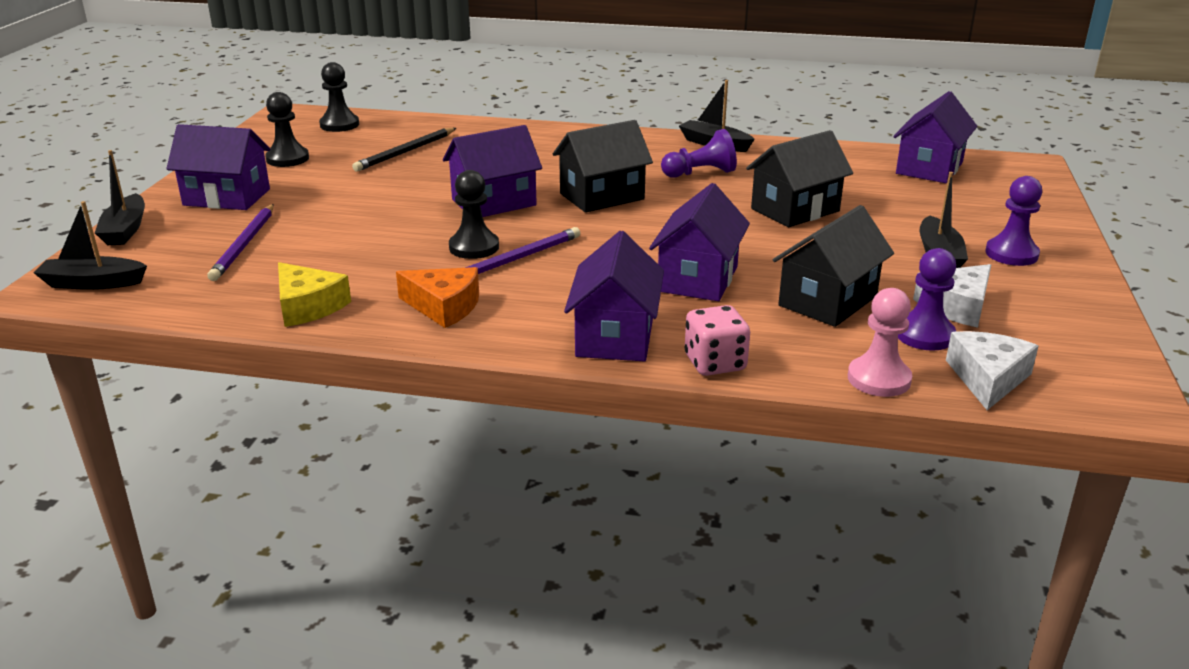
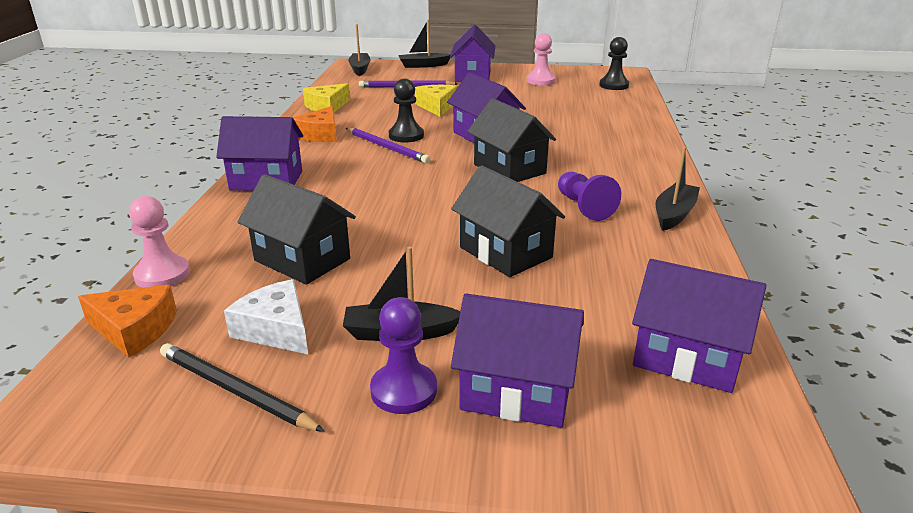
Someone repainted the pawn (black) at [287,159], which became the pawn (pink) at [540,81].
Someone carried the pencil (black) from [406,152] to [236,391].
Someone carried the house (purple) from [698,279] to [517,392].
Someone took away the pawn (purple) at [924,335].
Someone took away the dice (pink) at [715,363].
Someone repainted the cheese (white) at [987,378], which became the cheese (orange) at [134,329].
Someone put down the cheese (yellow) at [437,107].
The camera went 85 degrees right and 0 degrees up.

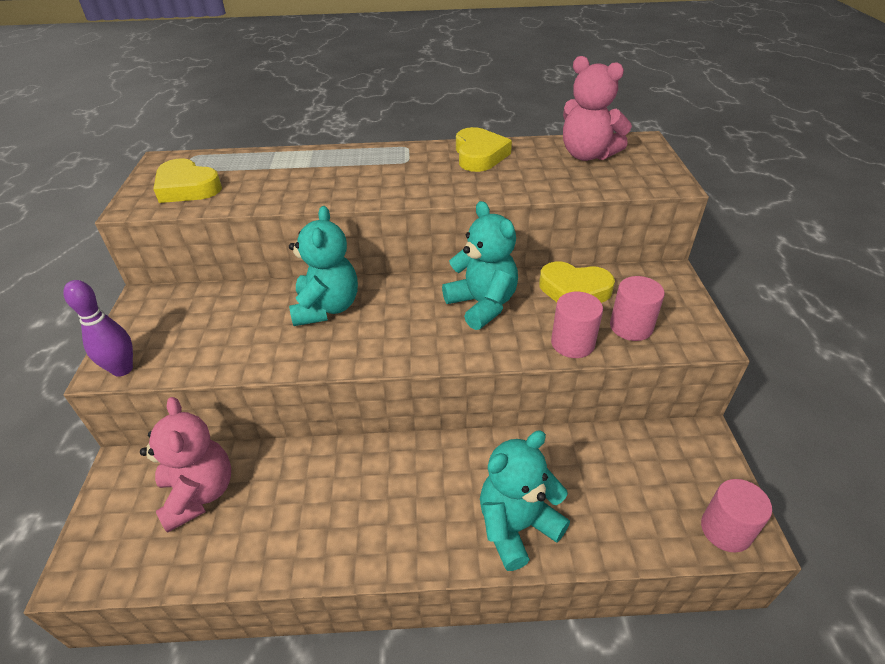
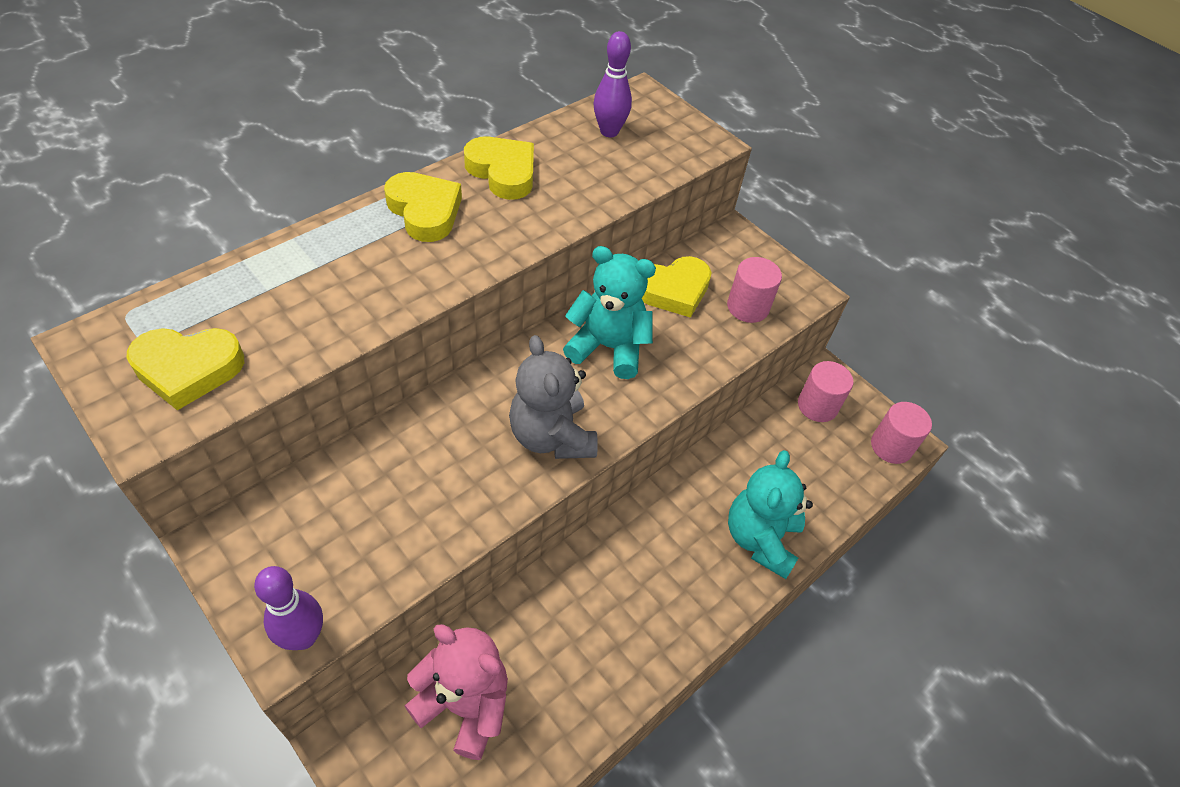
Someone swapped the teddy bear (pink) at [587,155] for the bowling pin (purple) at [609,131].
Someone took away the teddy bear (turquoise) at [326,308].
Someone carried the cylinder (pink) from [572,343] to [817,406].
Someone put down the heart (yellow) at [425,211].
Someone put down the teddy bear (grey) at [551,436].
The camera went 45 degrees left and 10 degrees up.

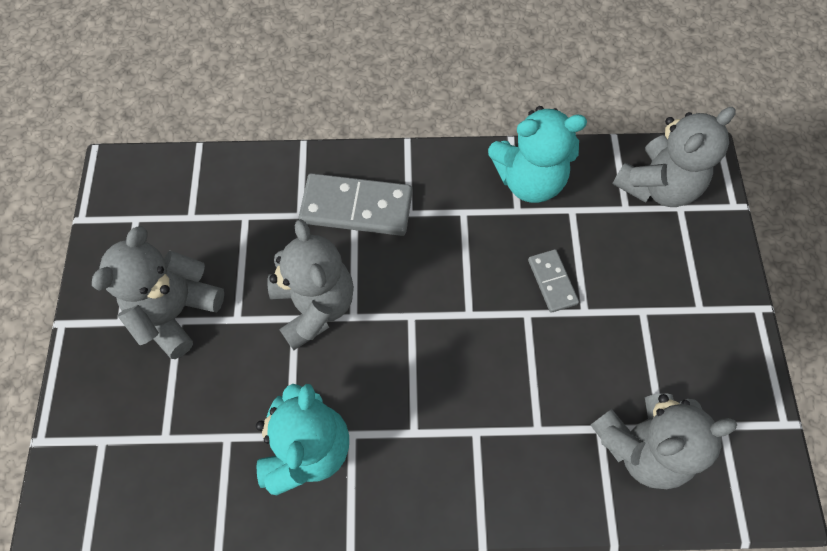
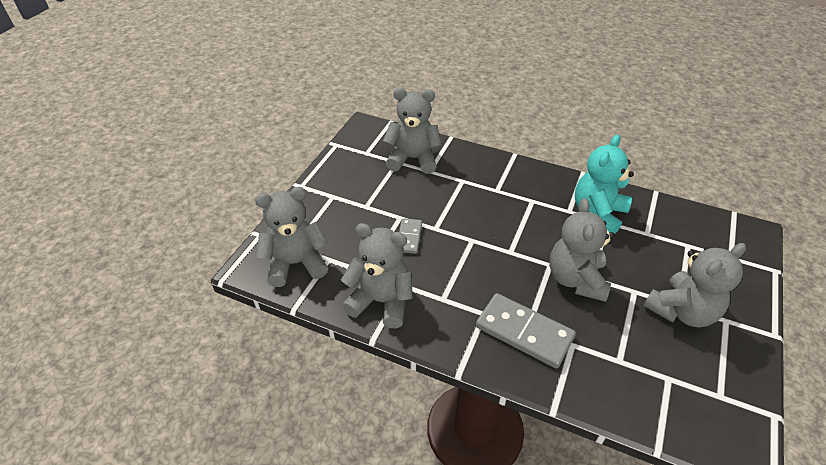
Someone repainted the teddy bear (turquoise) at [529,180], which became the teddy bear (grey) at [381,301].
The camera went 155 degrees left and 20 degrees down.

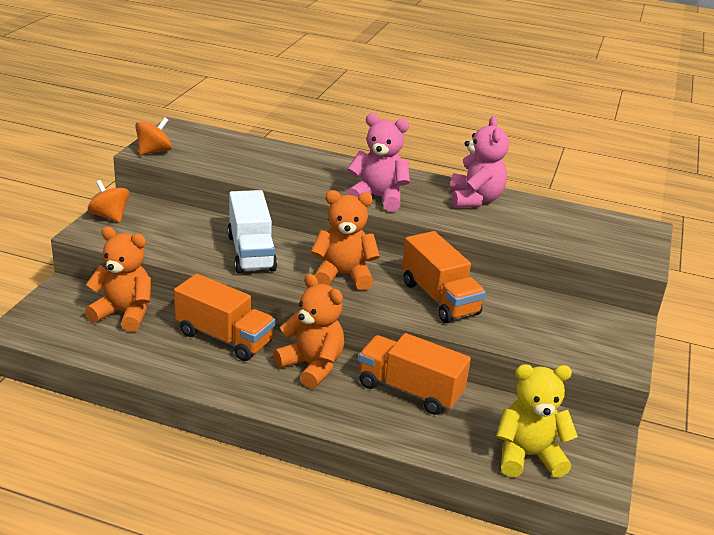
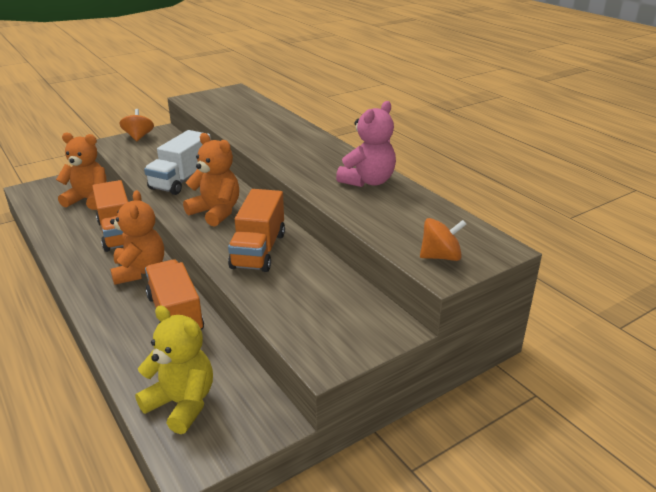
Someone took away the teddy bear (pink) at [378,198].
Someone carried the spinning top (orange) from [154,151] to [440,257].
Someone rotated the teddy bear (orange) at [124,313] by 45 degrees counterclockwise.
The camera went 40 degrees right and 0 degrees up.

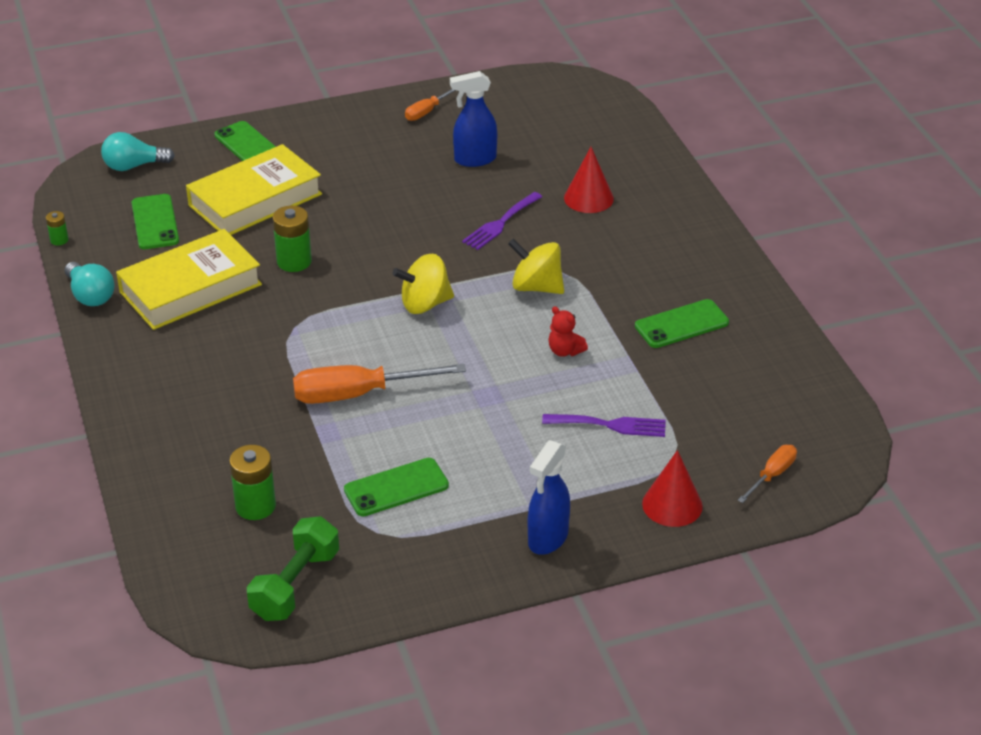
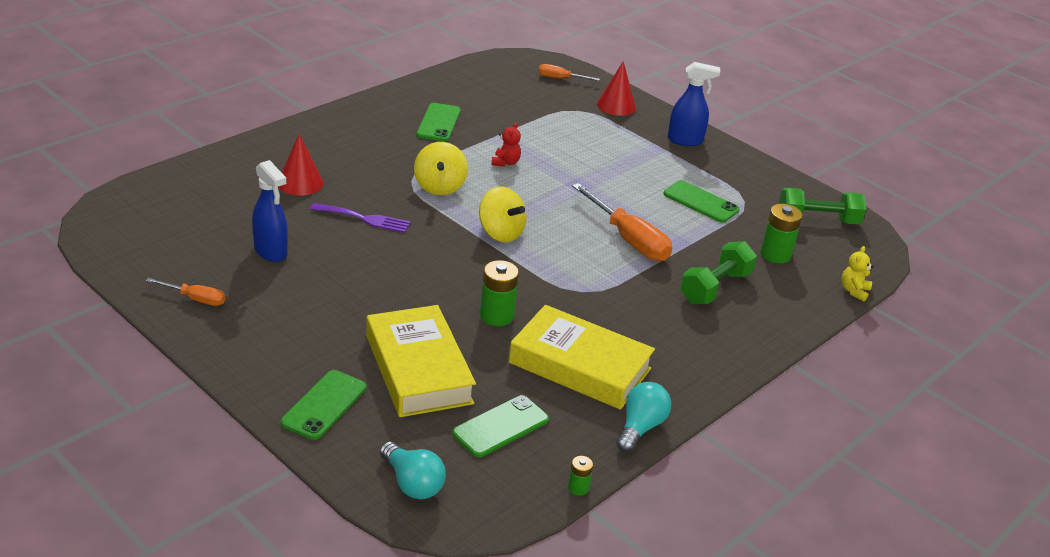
Someone rotated the book (yellow) at [255,200] by 45 degrees clockwise.
Someone rotated the phone (green) at [681,324] by 60 degrees clockwise.
Someone took away the fork (purple) at [610,425].
Someone put down the dumbbell (green) at [715,287].
Someone put down the teddy bear (yellow) at [854,291].
The camera went 120 degrees left and 5 degrees down.

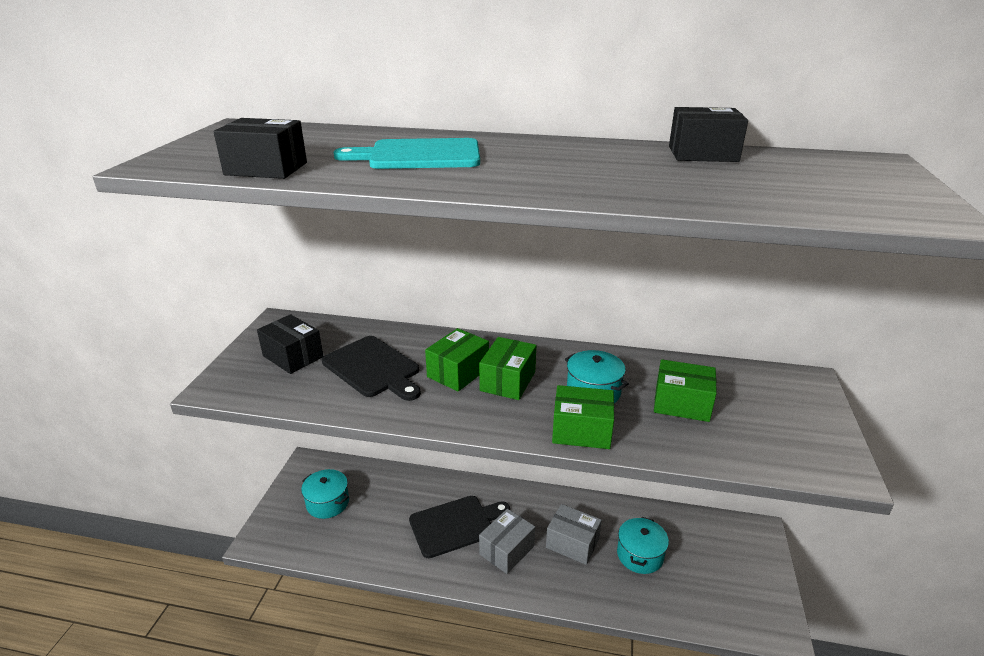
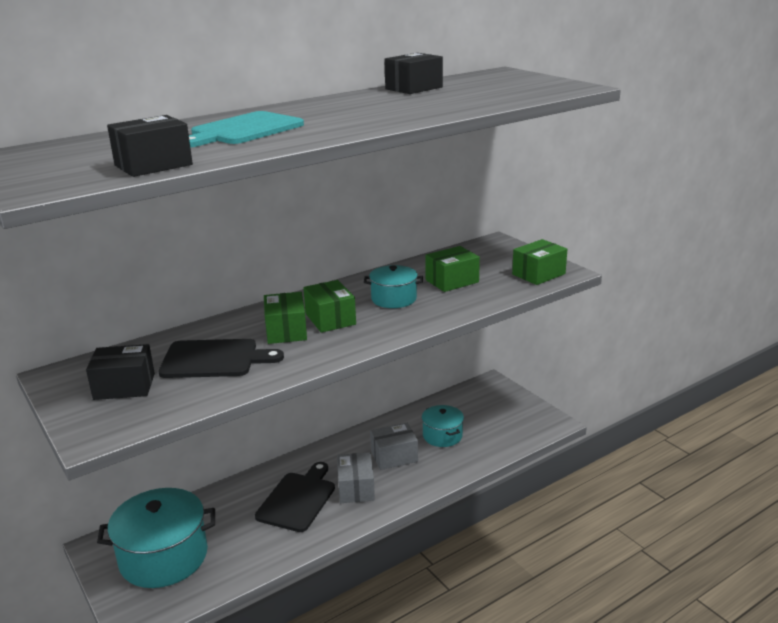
Someone carried the box (green) from [581,431] to [538,274].
Someone scaled the pot (turquoise) at [327,503] by 1.80.
The camera went 45 degrees left and 5 degrees down.

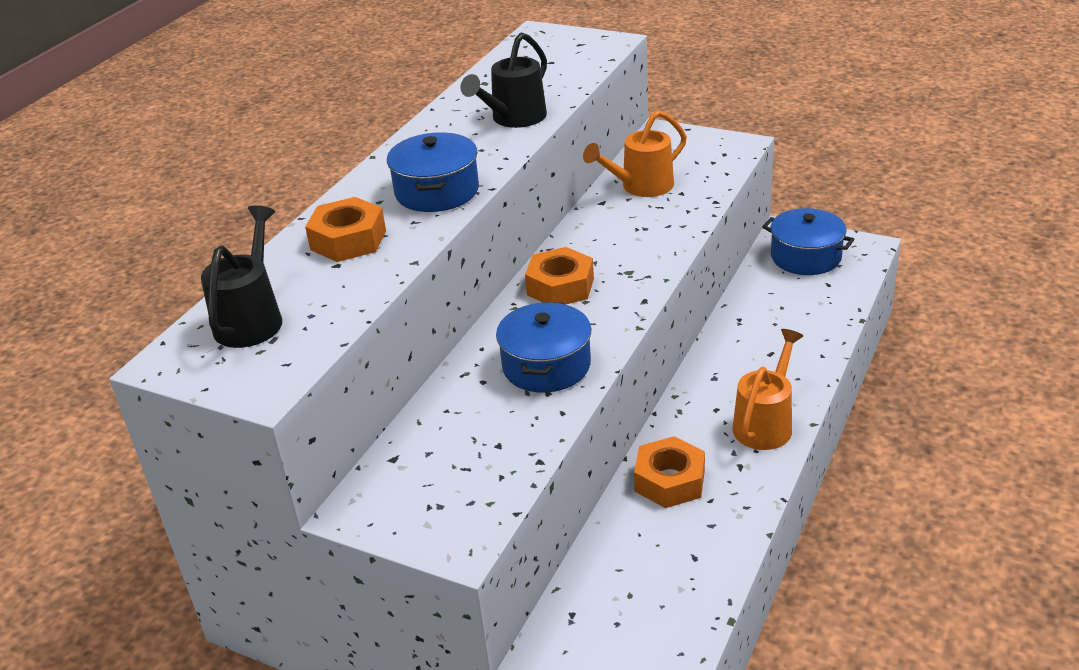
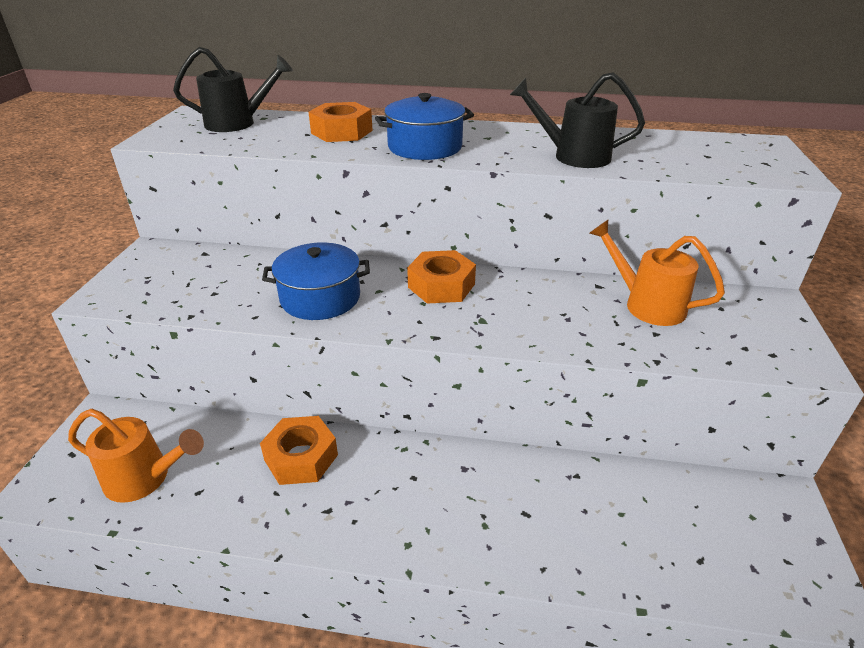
Someone took away the pot (blue) at [805,257].
Someone carried the watering can (orange) from [766,423] to [145,479].
The camera went 70 degrees right and 0 degrees up.

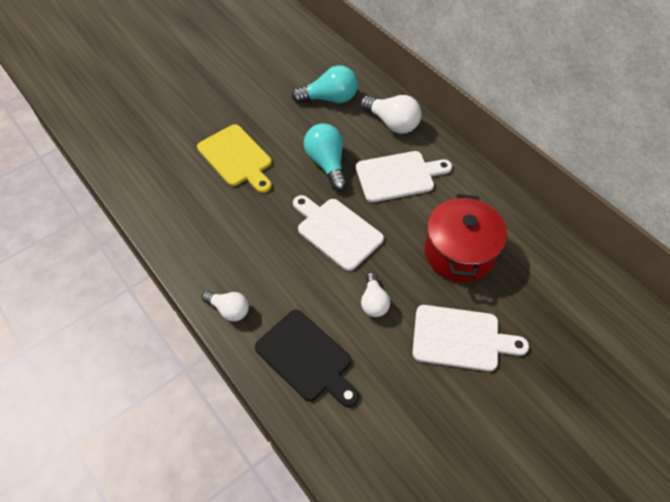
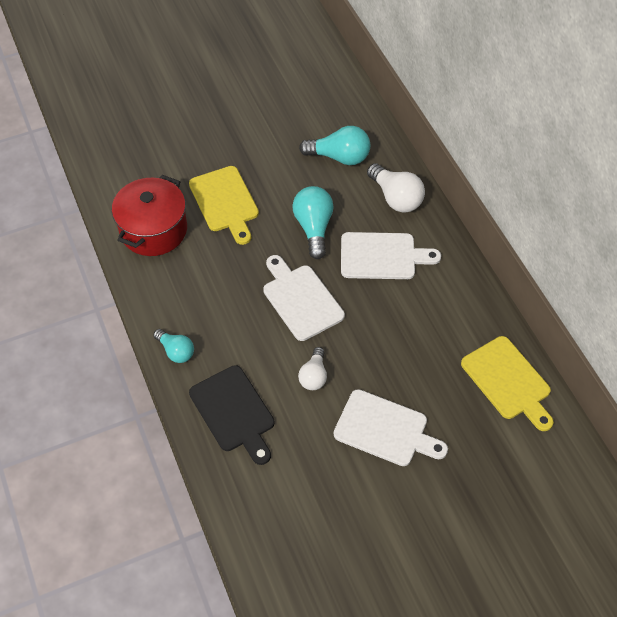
Someone carried the pot (red) from [459,252] to [153,230].
Someone repainted the light bulb (white) at [229,310], which became the light bulb (turquoise) at [176,351].
Someone put down the cutting board (yellow) at [508,381].
The camera went 15 degrees right and 0 degrees up.

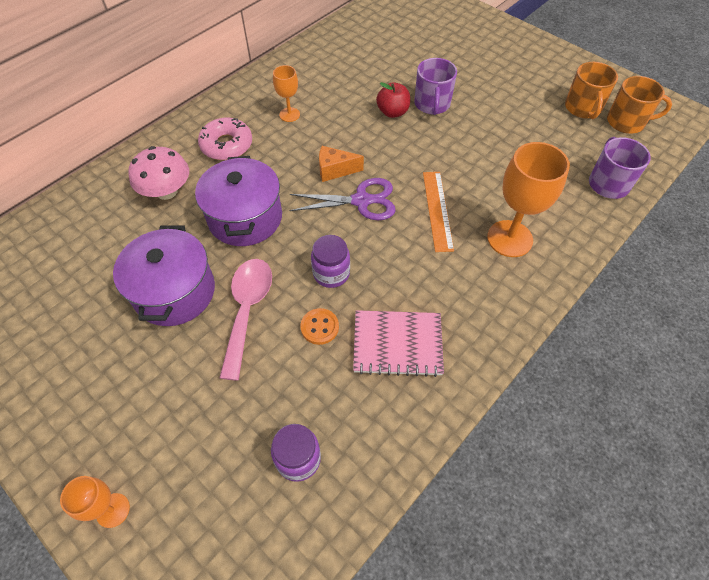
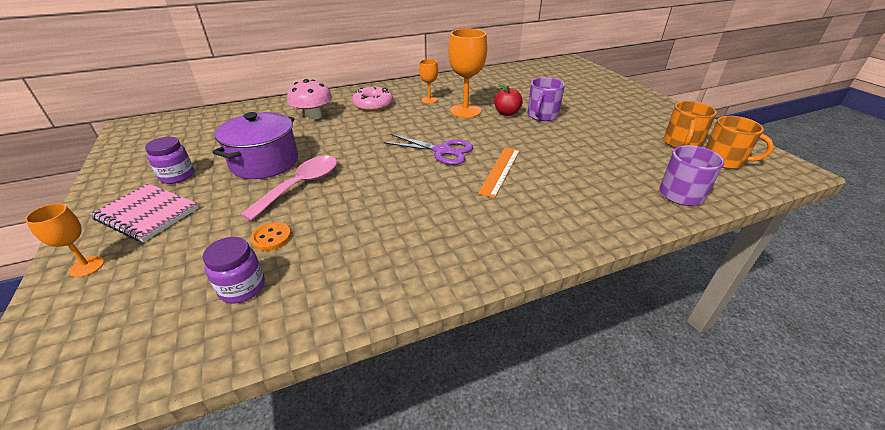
Someone carried the goblet (orange) from [509,238] to [465,111].
Someone took away the cheese (orange) at [335,170].
Someone took away the pot (purple) at [245,218].
Someone carried the jar (purple) from [331,273] to [177,176].
Someone carried the button (orange) from [319,327] to [271,238].
Someone carried the notebook (pink) from [397,344] to [147,214].
The camera went 25 degrees right and 20 degrees down.

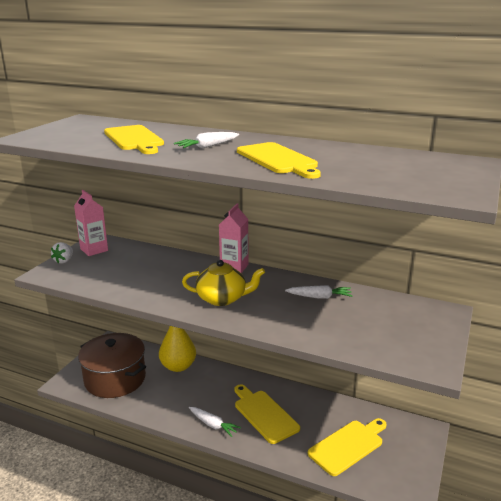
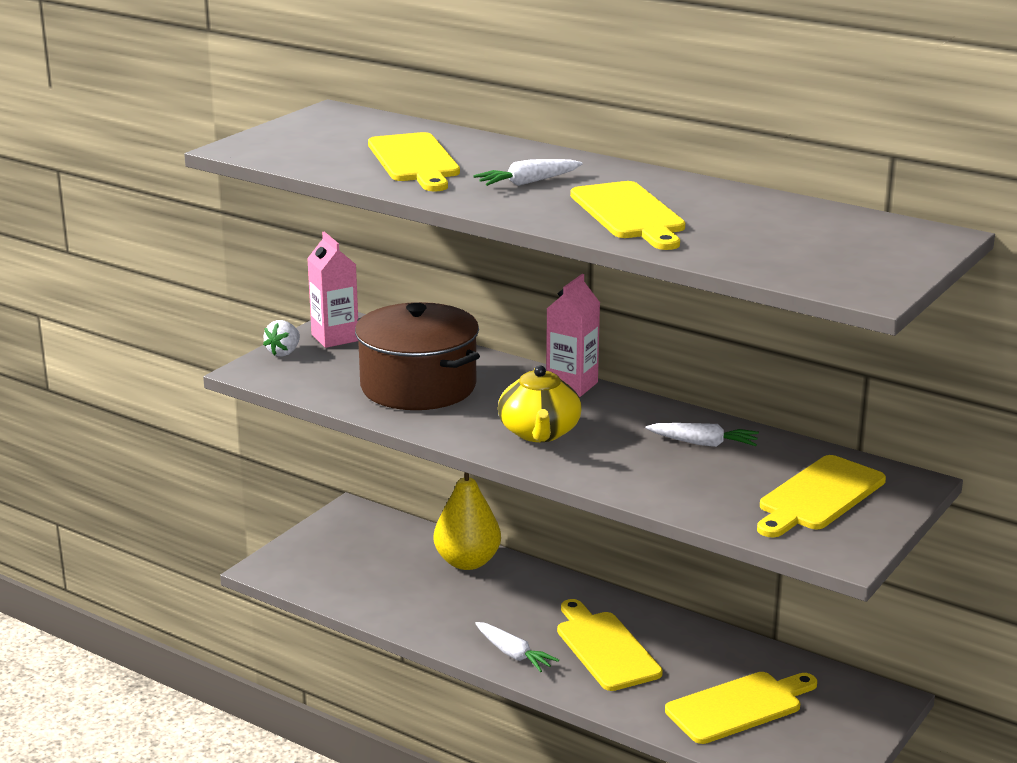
Someone rotated the teapot (yellow) at [222,298] by 75 degrees clockwise.
Someone carried the pot (brown) from [115,379] to [418,386].
Someone put down the cutting board (yellow) at [818,496].
The camera went 10 degrees right and 0 degrees up.

